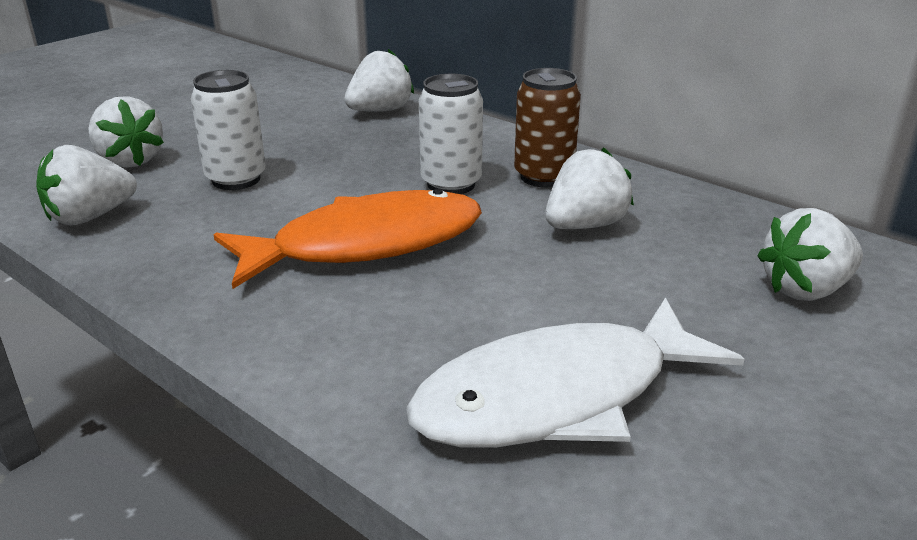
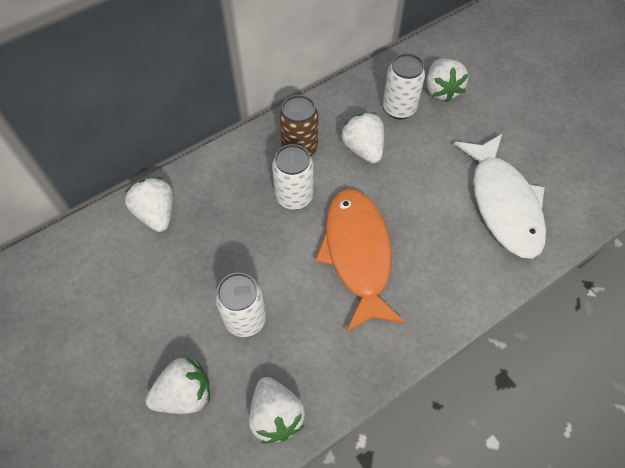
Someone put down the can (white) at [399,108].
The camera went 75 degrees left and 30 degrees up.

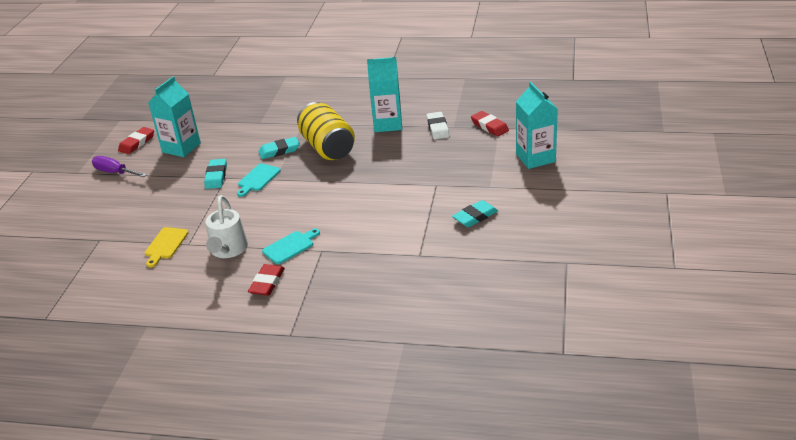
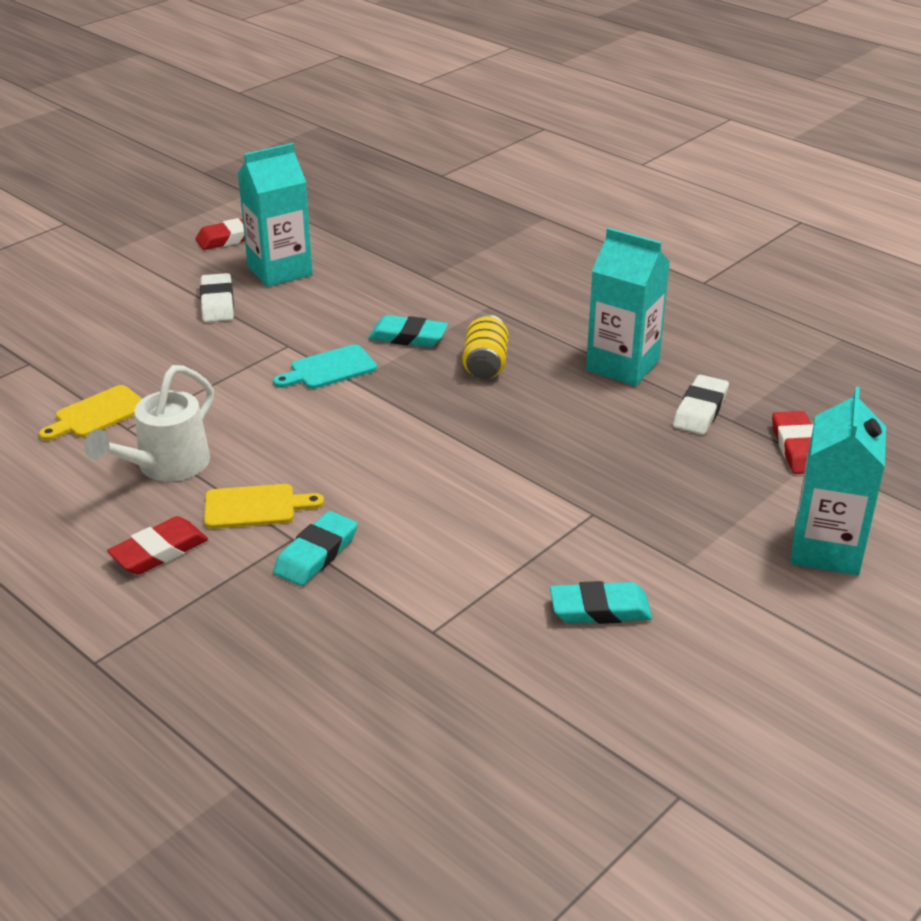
Someone scaled the can (yellow) at [328,147] by 0.54.
Someone took away the screwdriver (purple) at [115,172].
Someone carried the eraser (turquoise) from [216,176] to [316,554].
Someone repainted the cutting board (turquoise) at [290,246], which became the cutting board (yellow) at [255,507].
Someone put down the eraser (white) at [217,303].
The camera went 30 degrees right and 0 degrees up.

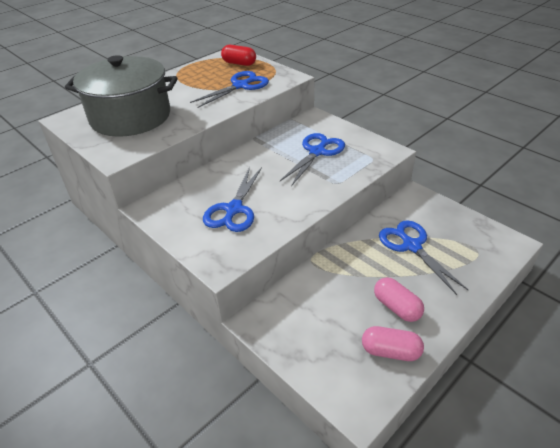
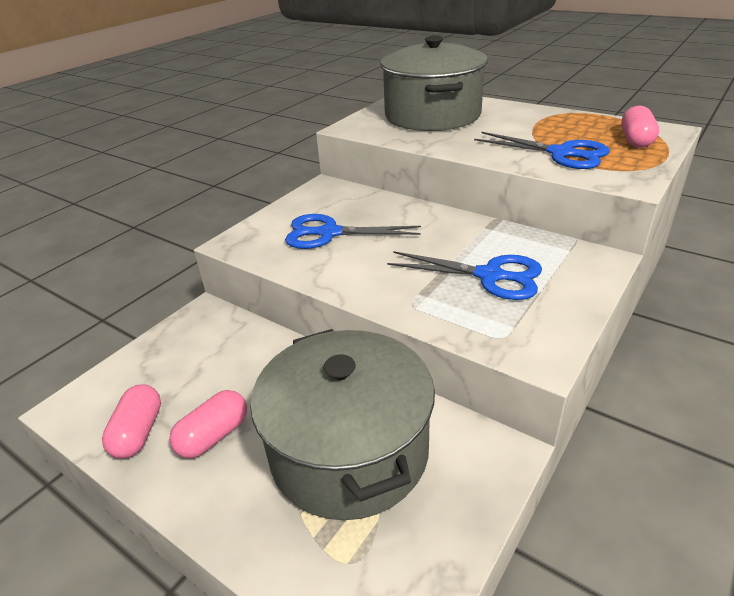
Someone repainted the capsule (red) at [239,63], which became the capsule (pink) at [636,140].
Someone swapped the scissors (blue) at [411,246] for the pot (grey) at [349,451].
The camera went 80 degrees right and 5 degrees down.

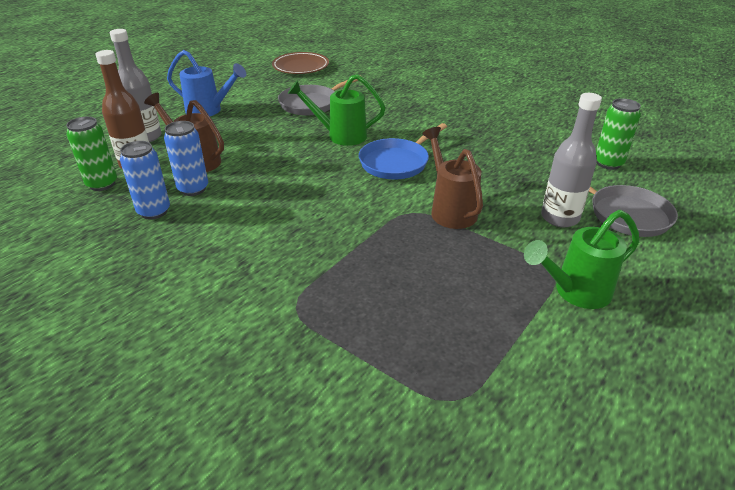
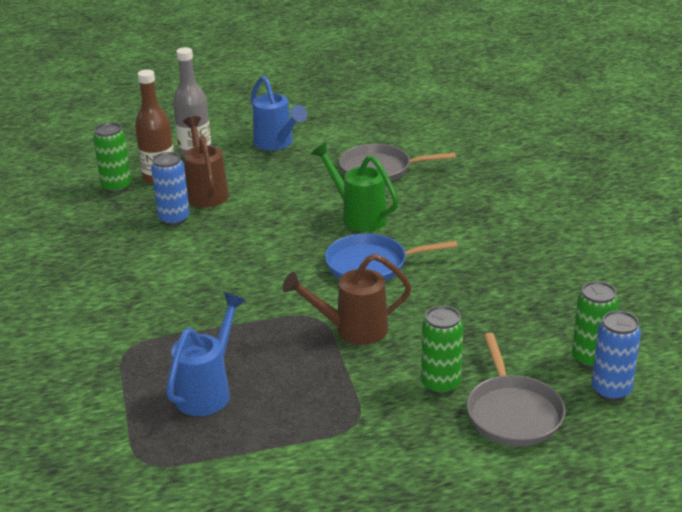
Someone took away the plate (brown) at [301,67].
Someone swapped the bottle (grey) at [559,218] for the can (green) at [441,385].
Someone rotated the watering can (brown) at [450,209] by 120 degrees counterclockwise.
Someone carried the can (blue) from [154,211] to [611,390].
Someone took away the watering can (green) at [574,292].
Someone put down the watering can (blue) at [208,390].
The camera went 40 degrees right and 5 degrees down.

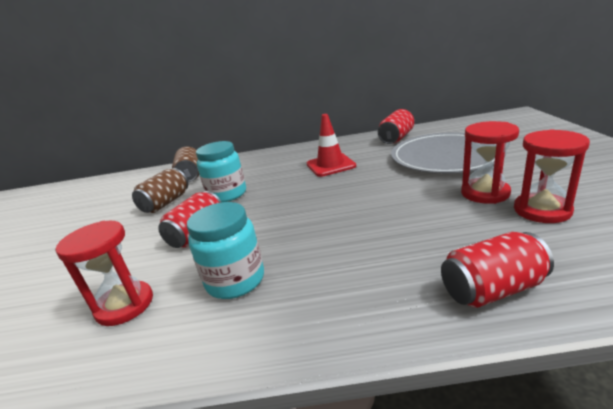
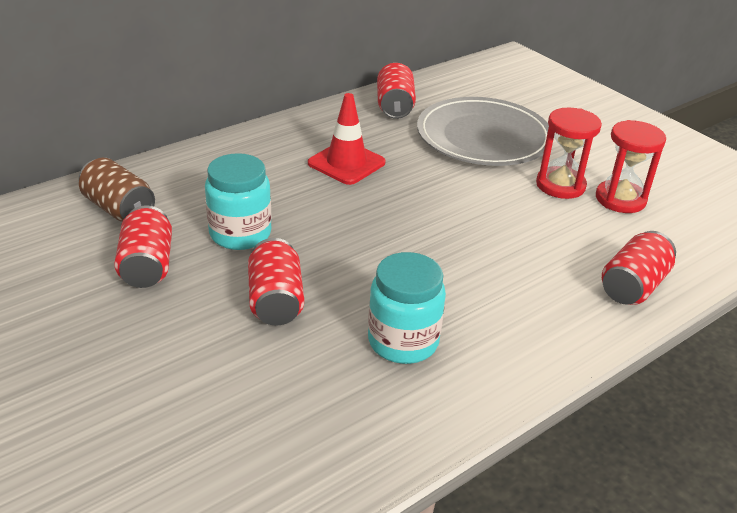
Someone repainted the can (brown) at [166,203], which became the can (red) at [147,266].
Someone took away the hourglass (red) at [125,305].
The camera went 40 degrees left and 10 degrees up.

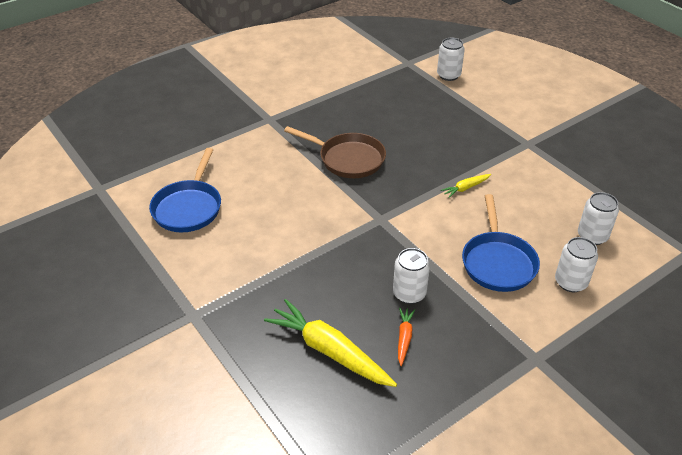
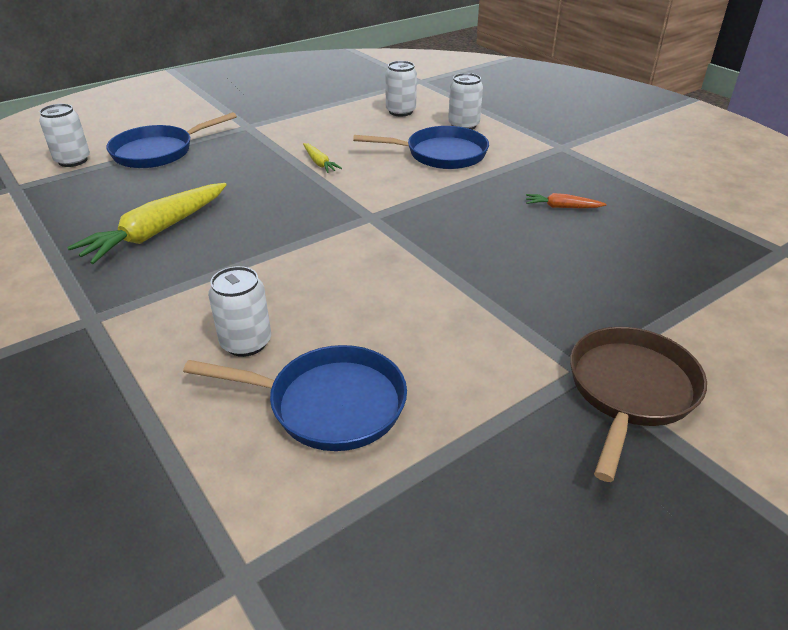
Someone carried the pan (brown) from [348,159] to [630,391].
Someone carried the can (white) from [409,293] to [246,343].
Someone carried the carrot (yellow) from [329,351] to [156,232].
Someone put down the pan (blue) at [158,152].
The camera went 90 degrees left and 5 degrees down.

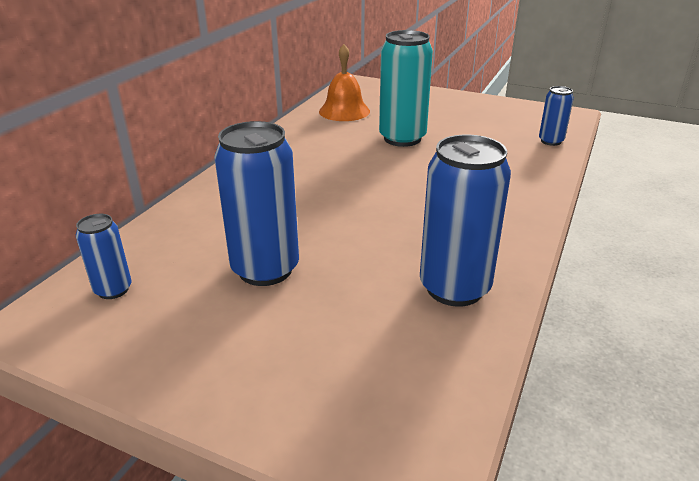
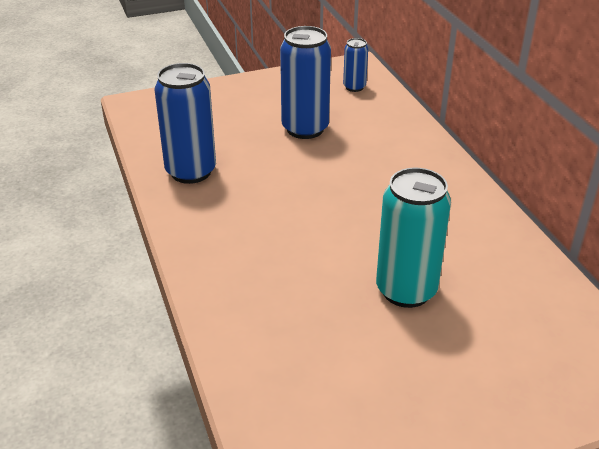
Someone took away the bell (orange) at [344,111].
Someone took away the can (blue) at [551,141].
The camera went 135 degrees right and 5 degrees up.

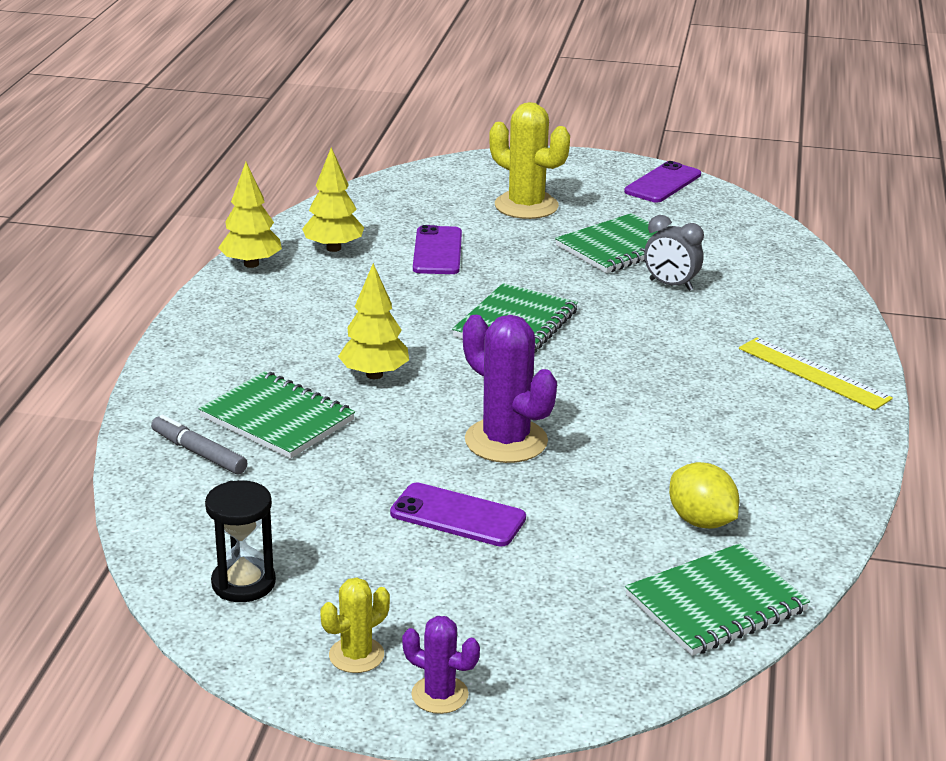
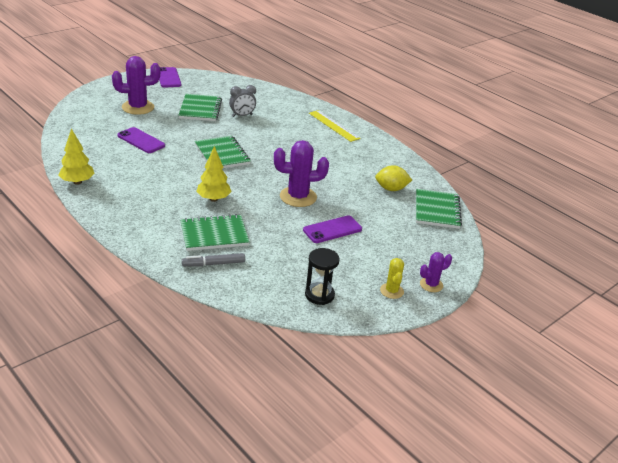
Someone repainted the cactus (yellow) at [526,206], which became the cactus (purple) at [138,107].
Someone took away the tree (yellow) at [333,248].
Someone rotated the ruler (yellow) at [813,373] by 60 degrees clockwise.
The camera went 55 degrees left and 5 degrees up.

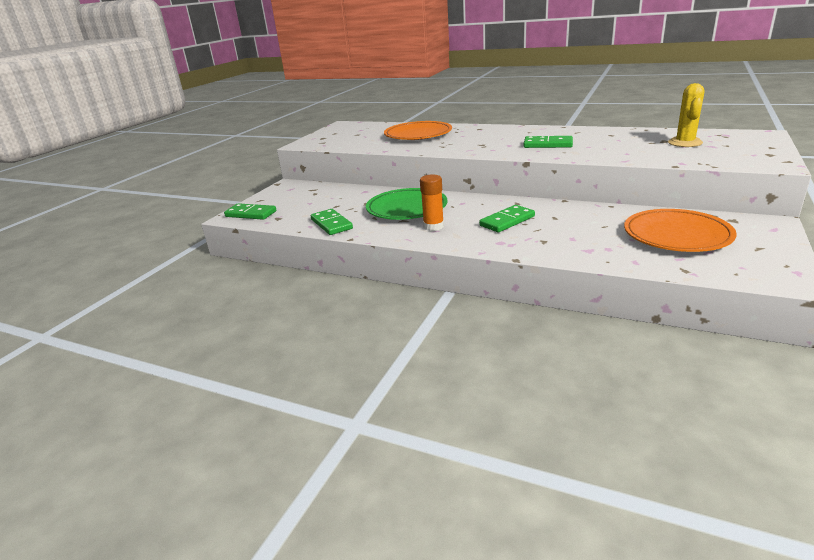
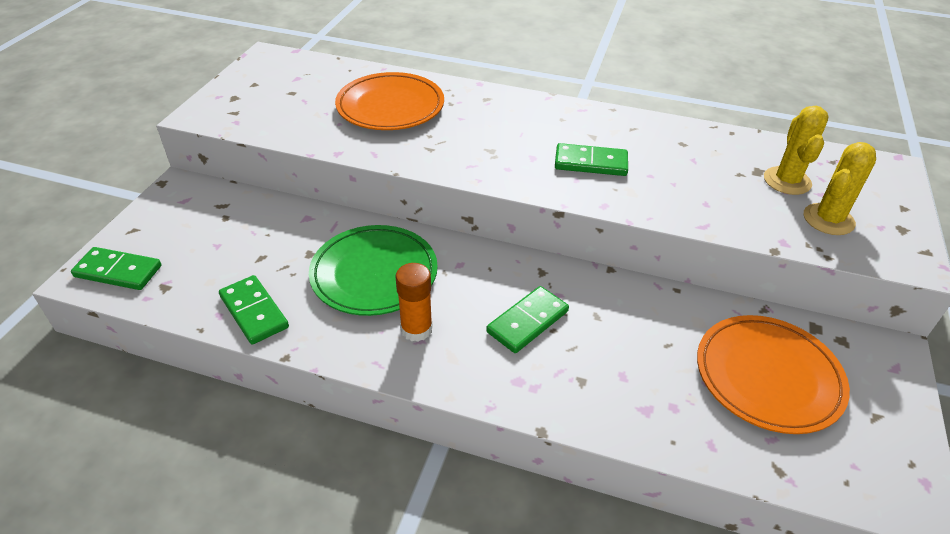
Someone put down the cactus (yellow) at [828,219].
The camera went 10 degrees left and 15 degrees up.

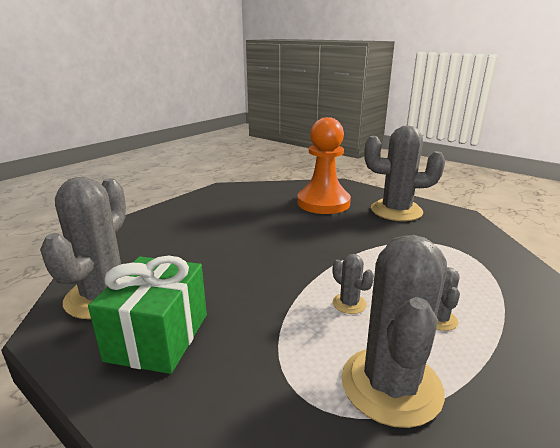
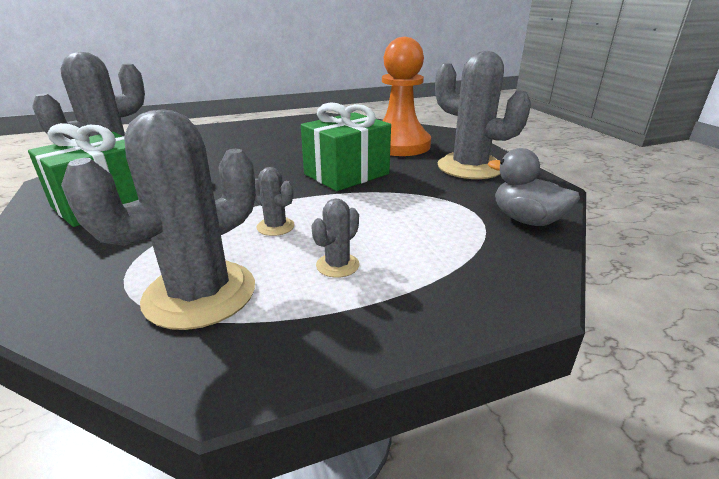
Someone rotated the cactus (grey) at [349,303] by 45 degrees counterclockwise.
Someone put down the gift (green) at [346,174].
Someone put down the duck (grey) at [526,220].
The camera went 30 degrees right and 5 degrees up.

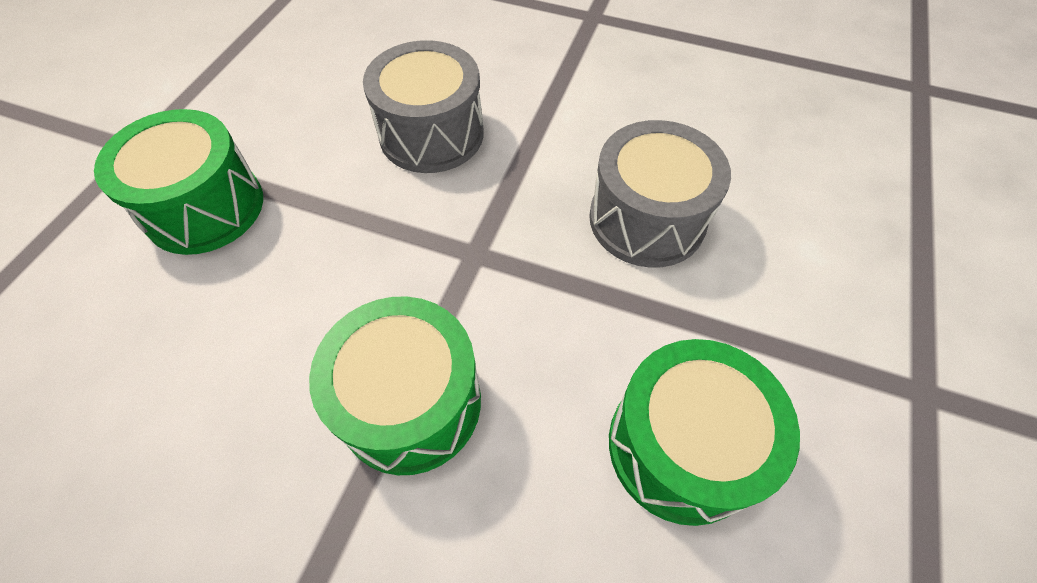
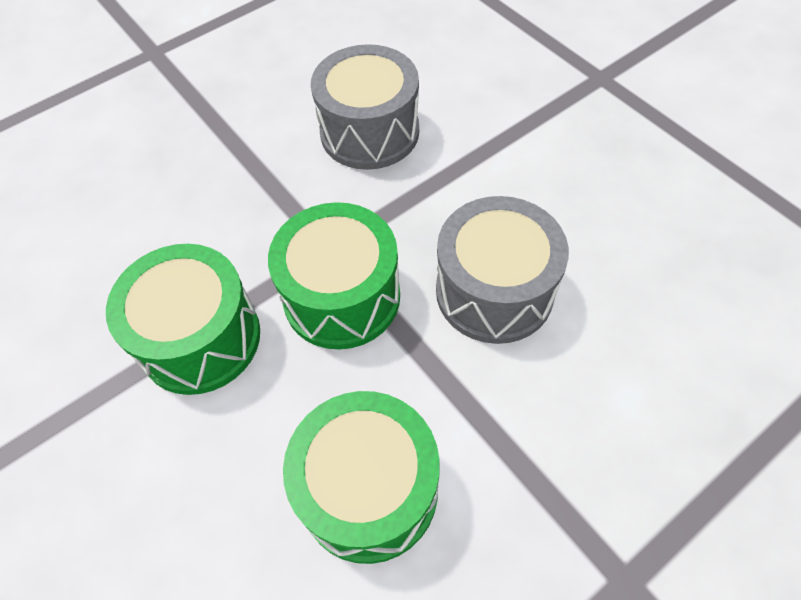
Someone carried the drum (green) from [205,207] to [342,297].
The camera went 35 degrees right and 0 degrees up.

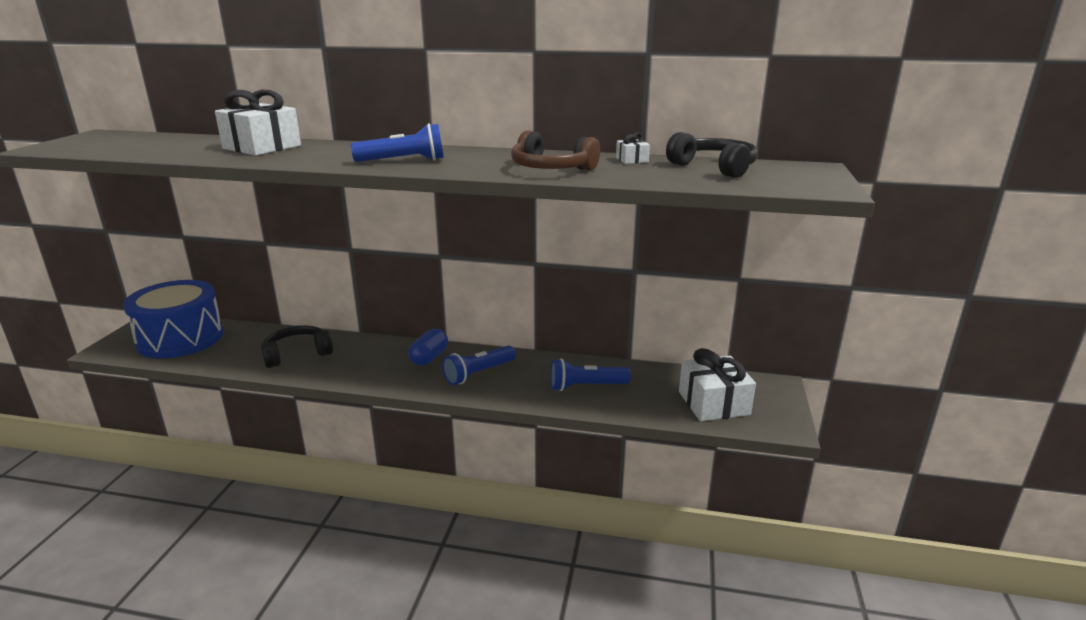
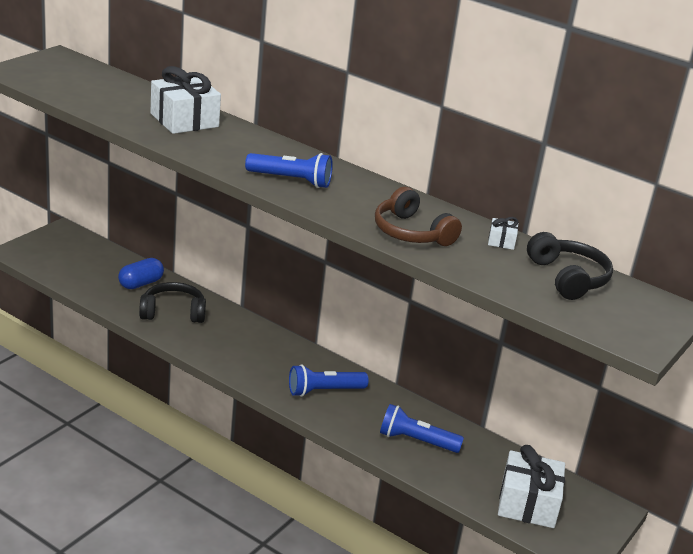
Someone took away the drum (blue) at [180,338].
Someone carried the capsule (blue) from [429,358] to [141,283].
The camera went 20 degrees right and 5 degrees up.

